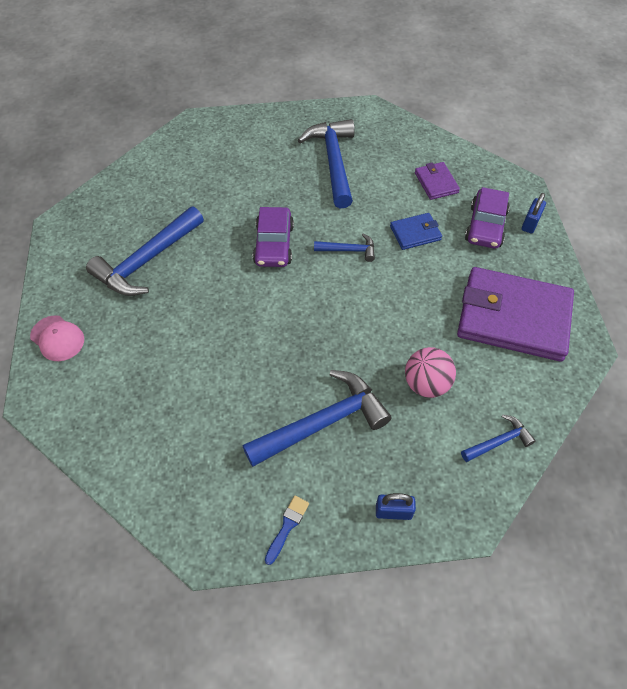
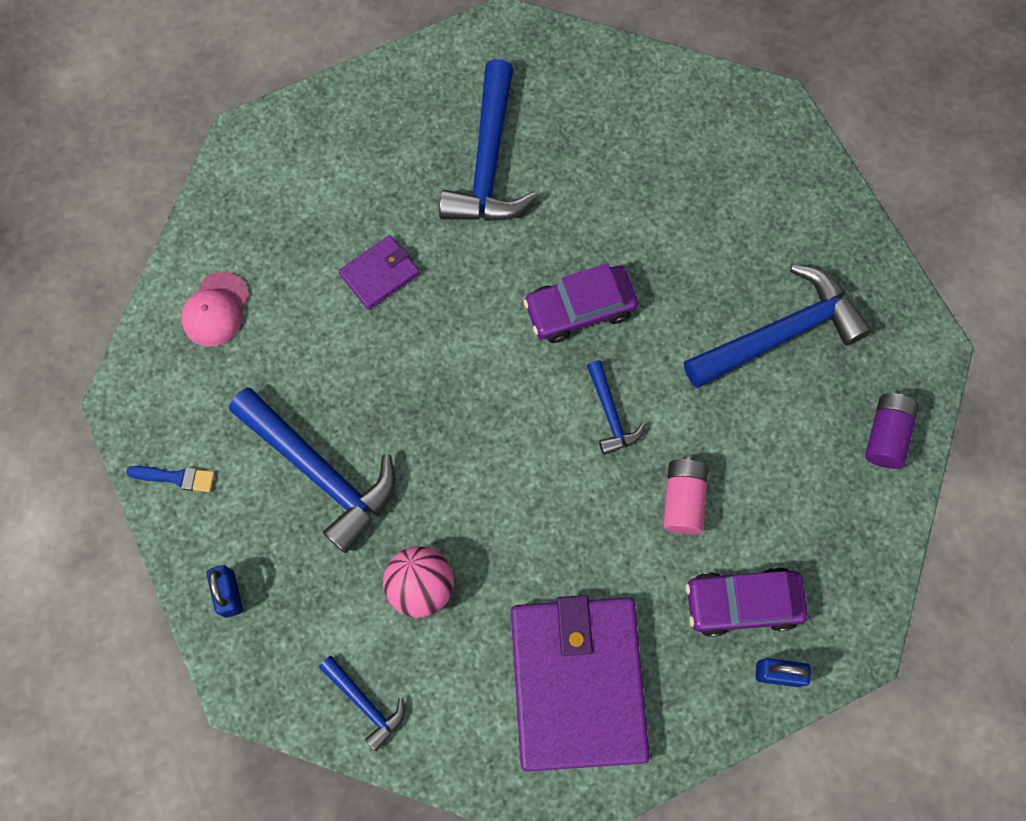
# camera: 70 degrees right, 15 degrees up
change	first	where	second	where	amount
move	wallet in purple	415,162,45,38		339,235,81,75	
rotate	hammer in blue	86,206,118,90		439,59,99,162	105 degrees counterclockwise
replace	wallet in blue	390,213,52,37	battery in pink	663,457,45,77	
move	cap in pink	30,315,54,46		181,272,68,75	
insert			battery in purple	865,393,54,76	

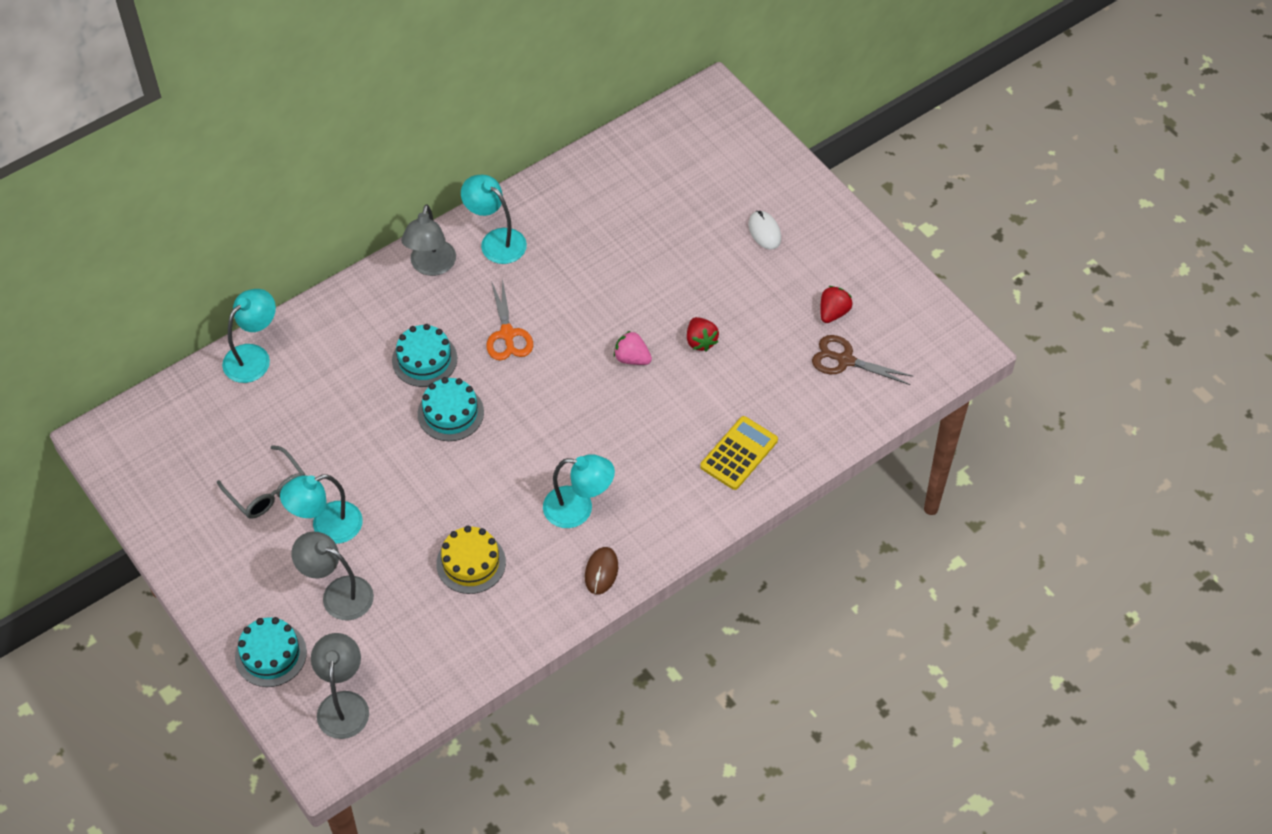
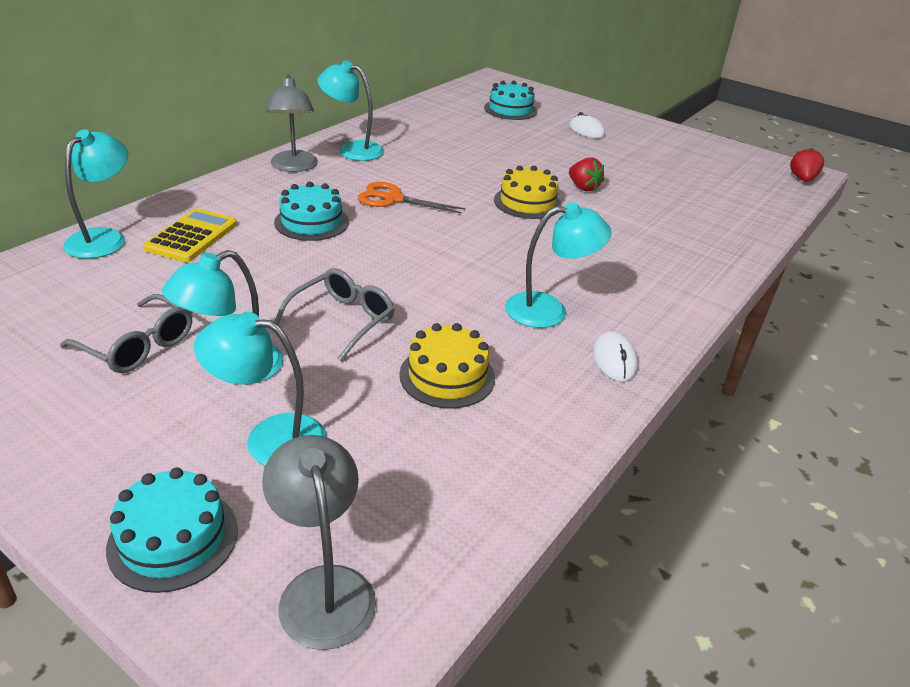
# camera: 20 degrees left, 20 degrees down
change	first	where	second	where	amount
rotate	scissors in orange	487,277,46,84		358,182,107,32	135 degrees clockwise
move	strawberry in red	820,286,33,37		790,148,34,34	
replace	strawberry in pink	614,331,38,34	cake in yellow	494,165,67,54	
delete	scissors in brown	812,335,102,50			
move	cake in turquoise	418,377,66,64		484,81,54,39	
move	calculator in yellow	700,416,78,74		143,208,94,54	
recolor	lamp in grey	291,532,83,89	lamp in turquoise	194,312,133,154	
recolor	mouse in brown	585,547,33,48	mouse in white	593,331,45,51	
insert			glasses in grey	274,268,121,93	

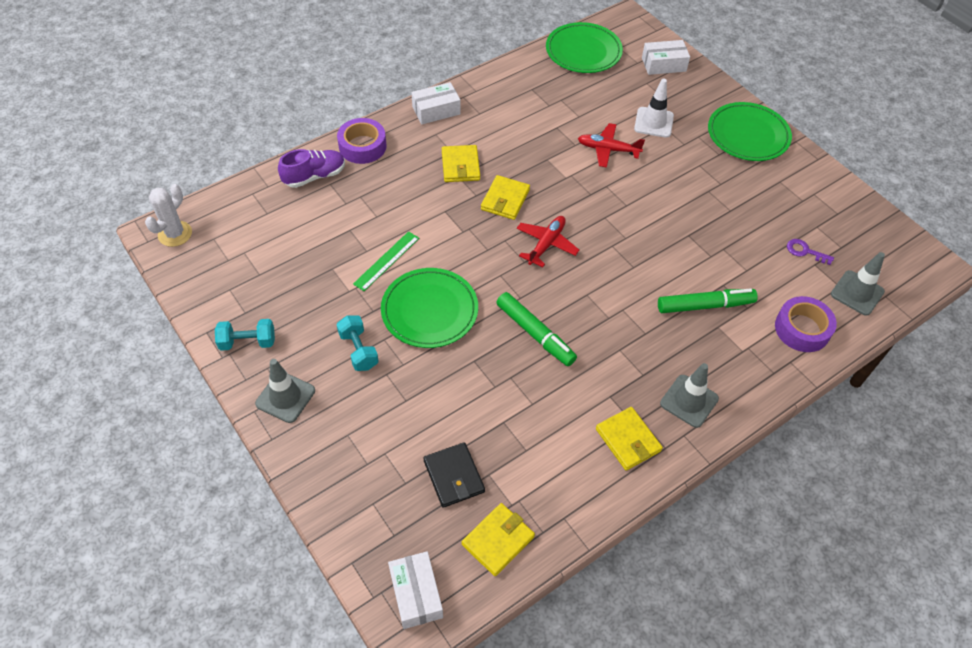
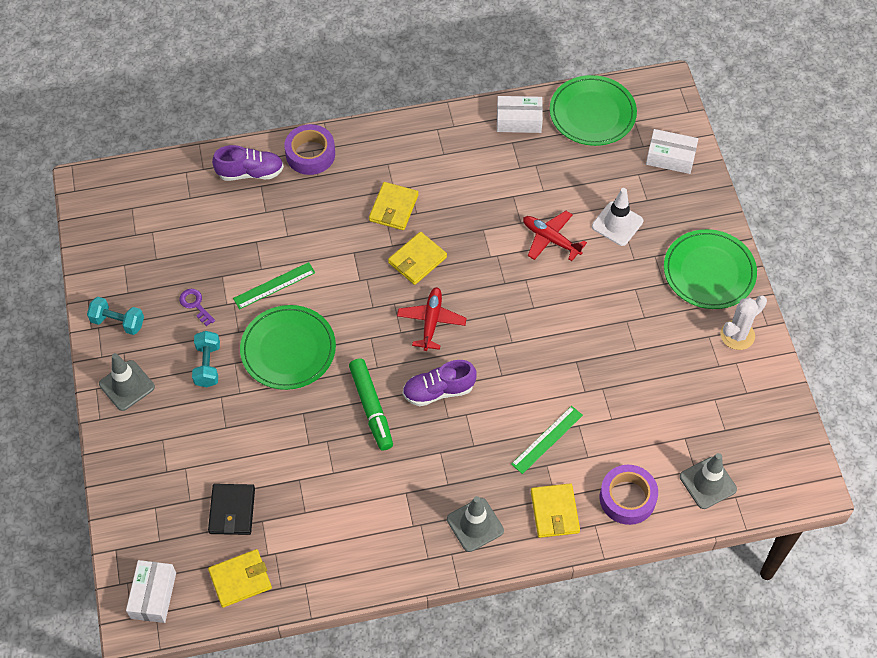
# camera: 25 degrees right, 5 degrees up
change	first	where	second	where	amount
move	box in white	411,82,50,42		497,96,46,37	
move	cactus in white	145,184,47,63		720,295,47,55	
rotate	plane in red	517,216,62,51		397,287,70,64	45 degrees counterclockwise
move	key in purple	787,239,47,26		179,289,36,37	
replace	marker in green	658,288,100,25	ruler in green	511,406,72,68	
move	wallet in yellow	596,407,67,64		531,483,49,55	
insert			shoe in purple	403,360,74,46	

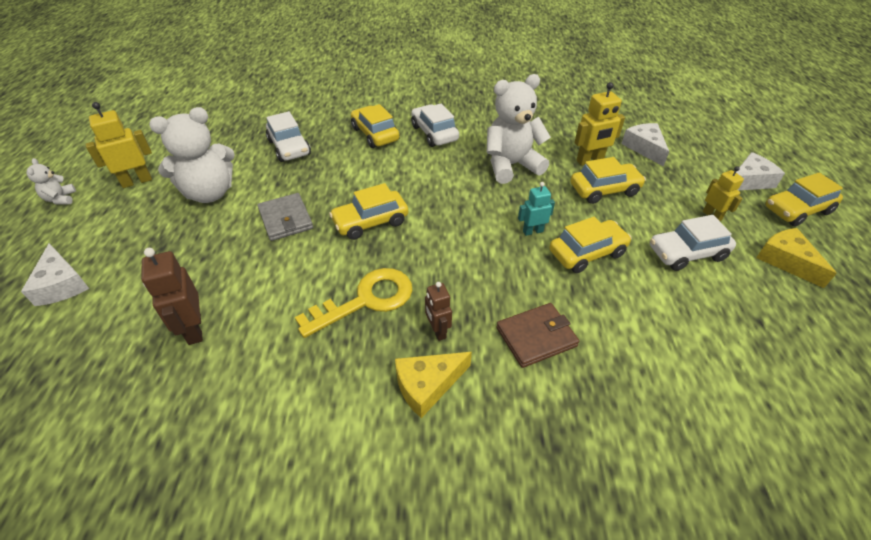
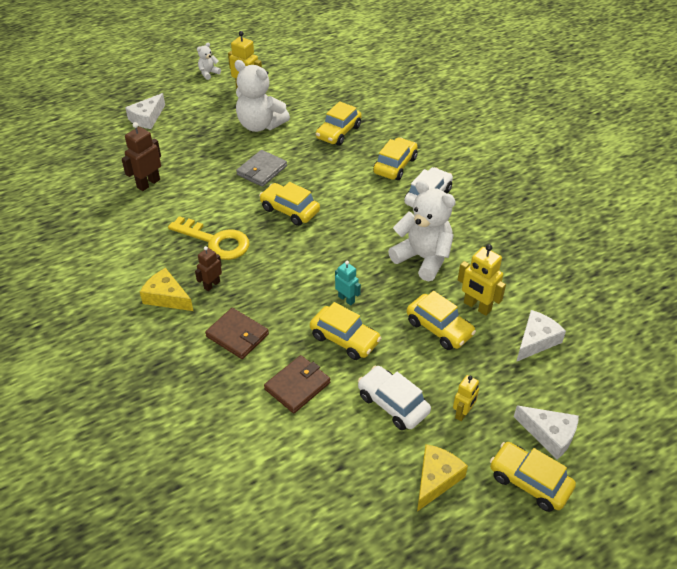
# camera: 60 degrees right, 0 degrees up
change	first	where	second	where	amount
recolor	car in white	266,111,45,51	car in yellow	316,101,45,44	
insert			wallet in brown	264,355,66,58	

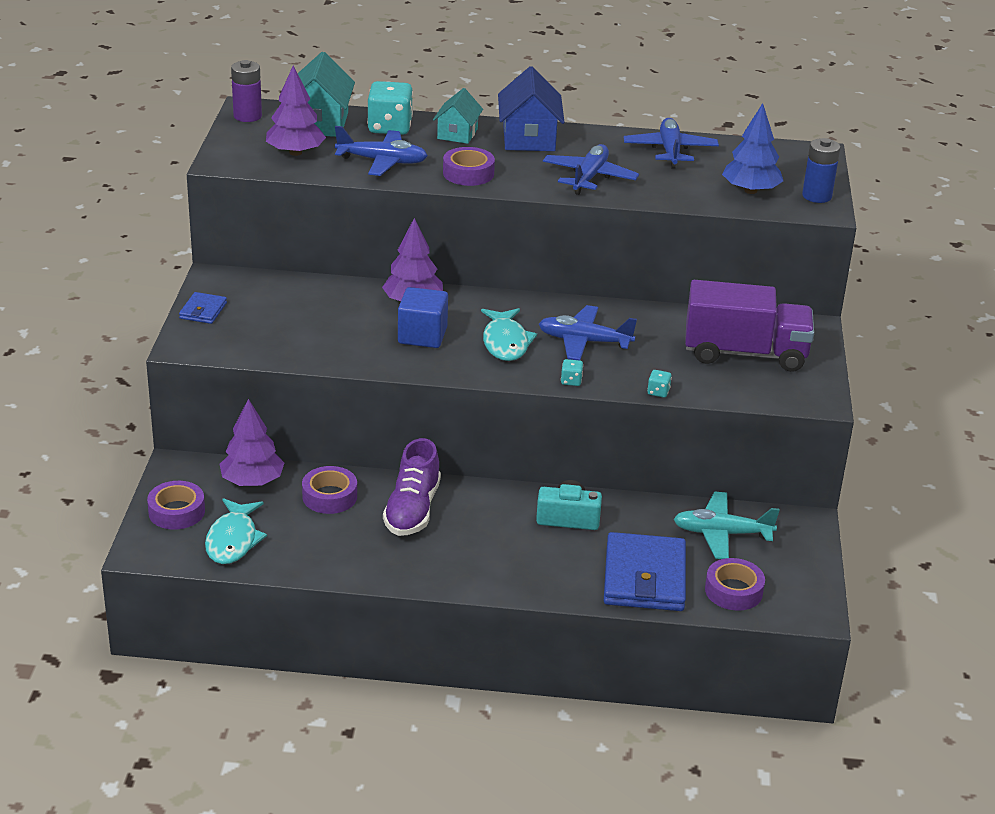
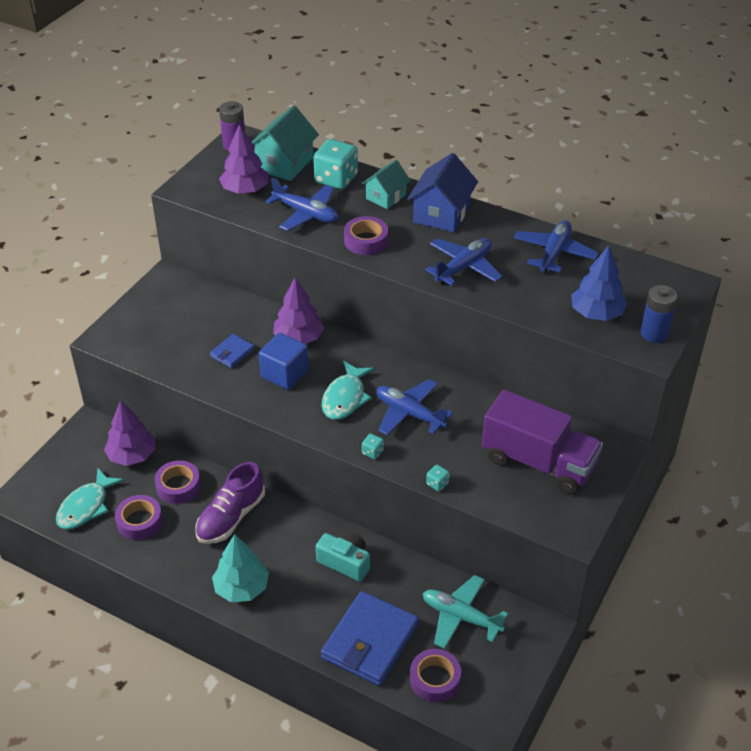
# camera: 25 degrees right, 10 degrees up
change	first	where	second	where	amount
move	wallet in blue	179,292,48,32		210,334,44,34	
move	tape in purple	147,481,58,49		115,495,48,45	
insert			tree in turquoise	212,534,57,68	

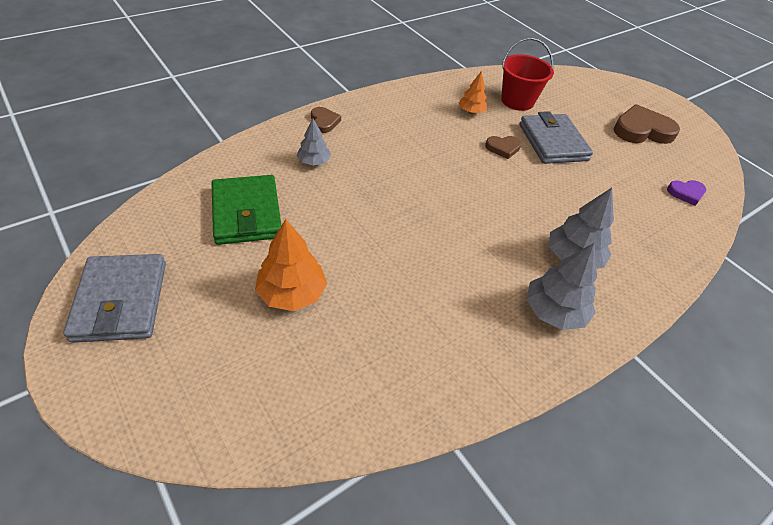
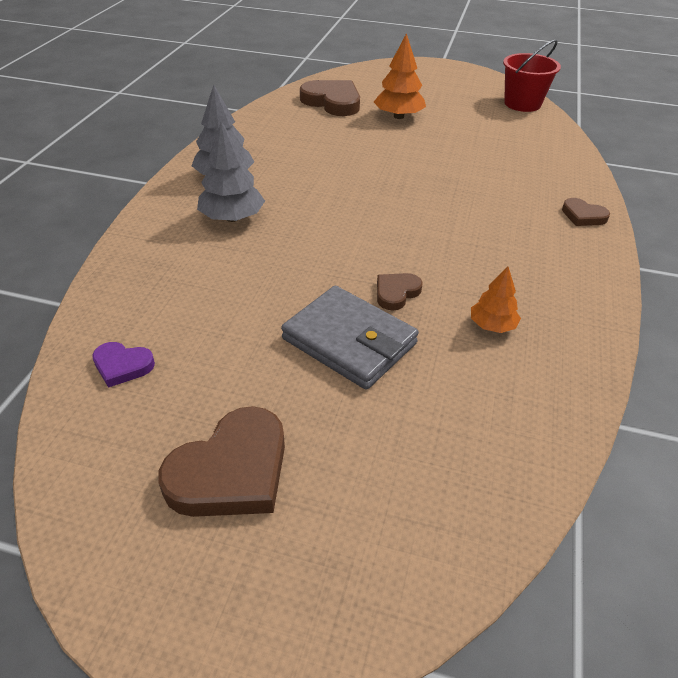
# camera: 145 degrees right, 5 degrees down
change	first	where	second	where	amount
move	bucket in red	501,38,53,73		503,40,58,72	
delete	tree in grey	296,119,35,46			
delete	wallet in green	212,175,69,70			
rotate	heart in purple	667,180,39,26		92,342,63,46	120 degrees counterclockwise
delete	wallet in grey	63,254,103,89			
insert			heart in brown	300,80,60,36	

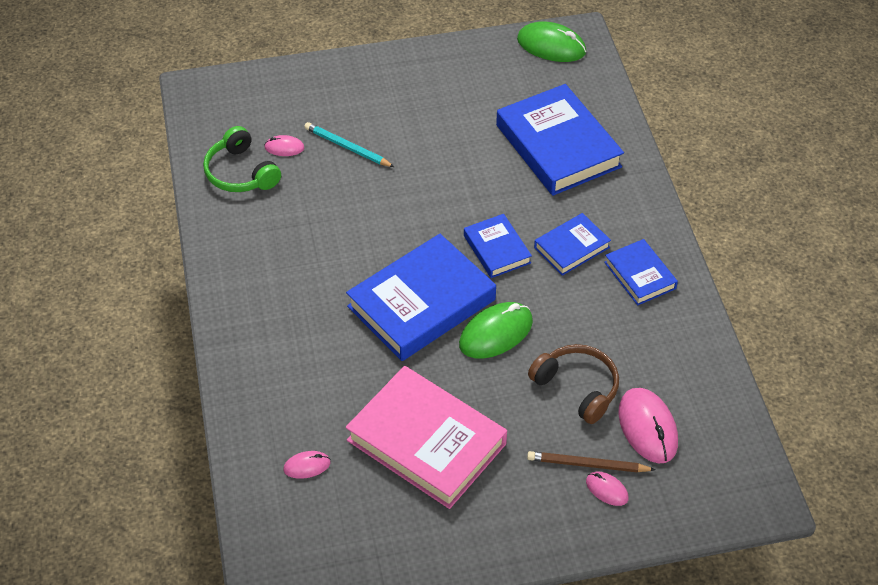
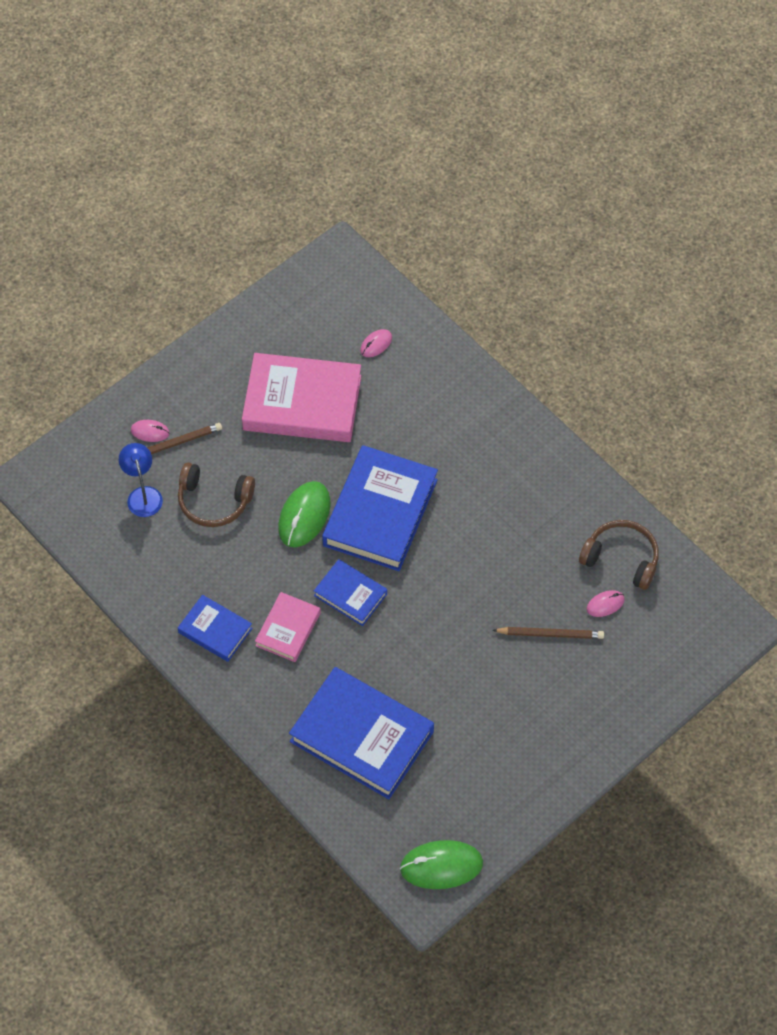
# camera: 150 degrees right, 10 degrees up
change	first	where	second	where	amount
recolor	pencil in turquoise	304,122,90,45	pencil in brown	492,627,112,12	
recolor	headphones in green	203,126,78,66	headphones in brown	579,520,80,70	
recolor	book in blue	534,213,77,63	book in pink	255,592,66,70	
replace	mouse in pink	618,388,60,76	lamp in blue	119,443,44,74	

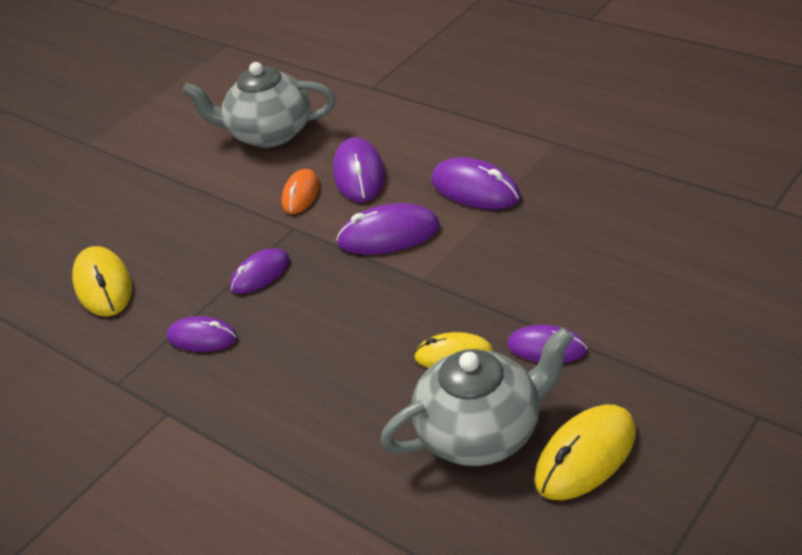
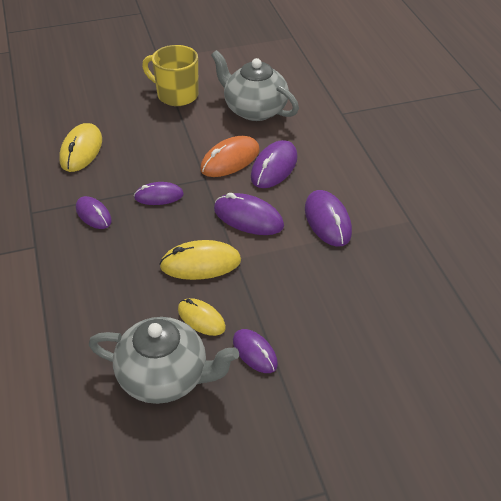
# camera: 30 degrees right, 5 degrees up
change	first	where	second	where	amount
resize	mouse in orange	282,169,38,45		200,136,60,41	x1.50
move	mouse in yellow	534,405,102,95		159,240,82,40	
insert			mug in yellow	142,45,57,61	

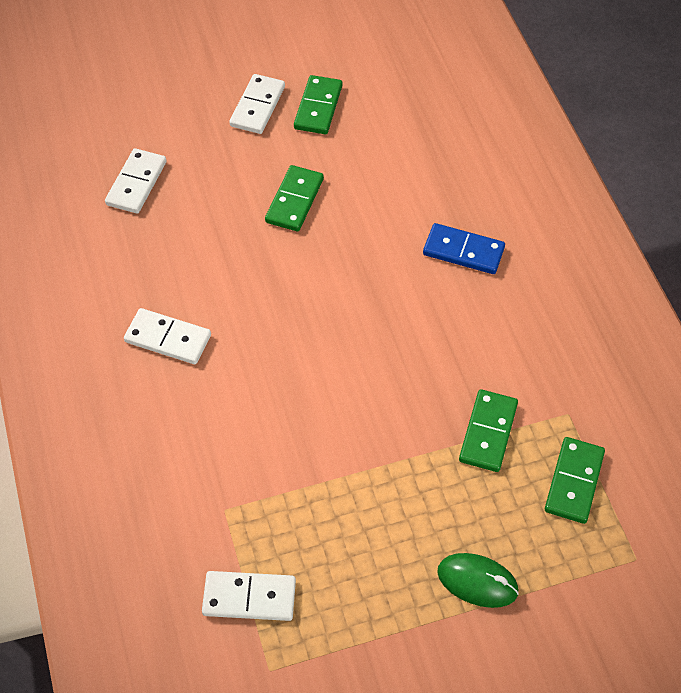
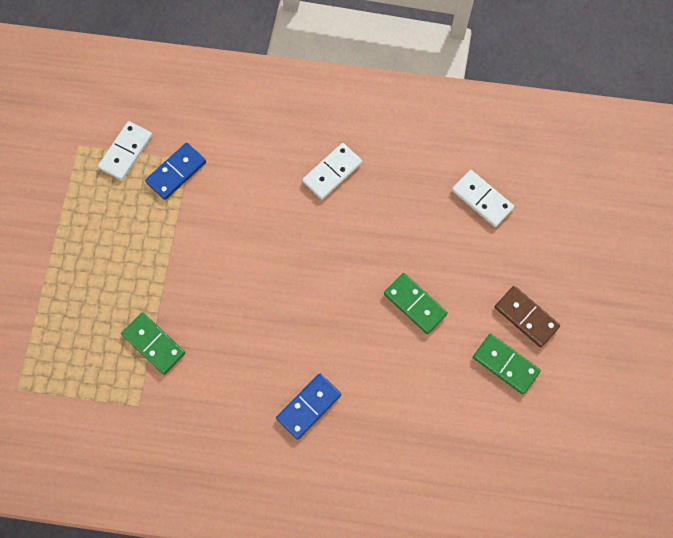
# camera: 115 degrees right, 15 degrees up
change	first	where	second	where	amount
recolor	domino in white	229,74,56,60	domino in brown	495,286,65,61	
delete	domino in green	545,437,60,87			
delete	mouse in green	437,553,82,55			
insert			domino in blue	145,143,61,57	

